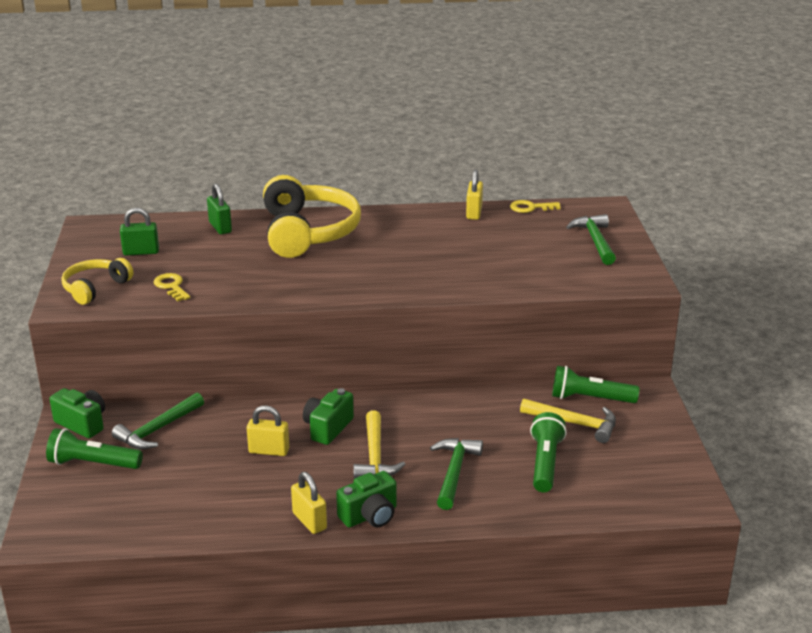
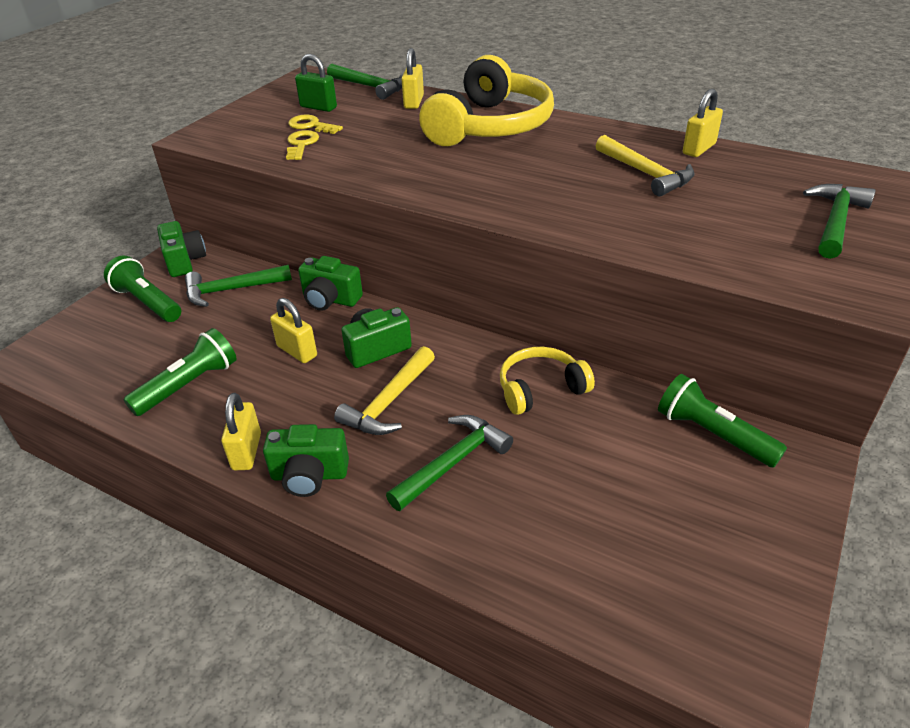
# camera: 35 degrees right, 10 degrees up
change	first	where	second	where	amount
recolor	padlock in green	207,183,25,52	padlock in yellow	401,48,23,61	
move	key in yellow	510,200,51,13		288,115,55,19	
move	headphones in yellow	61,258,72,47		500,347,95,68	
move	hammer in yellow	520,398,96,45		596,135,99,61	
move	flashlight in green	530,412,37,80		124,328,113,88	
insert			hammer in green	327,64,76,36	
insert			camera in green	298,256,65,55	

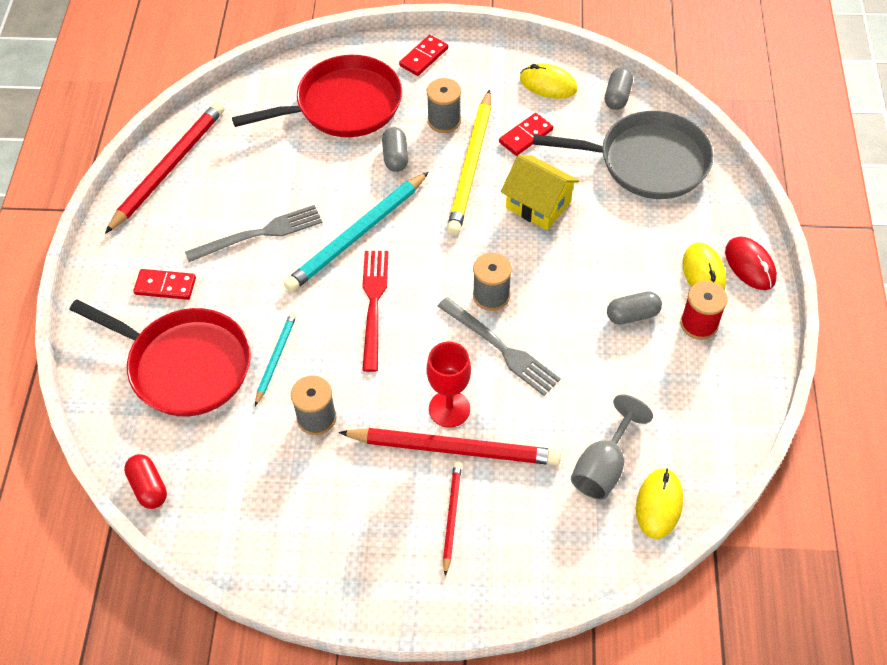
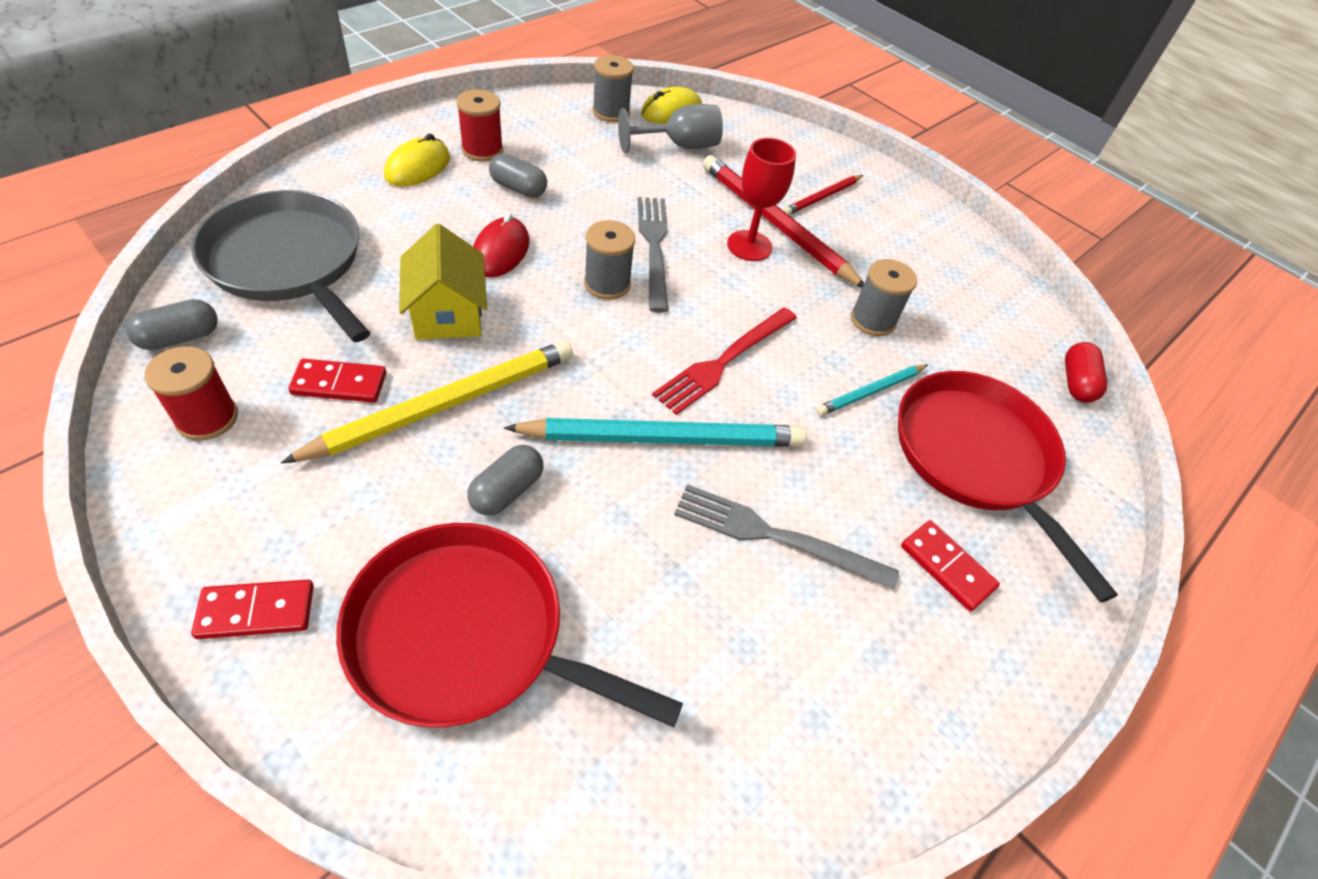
# camera: 145 degrees left, 5 degrees down
change	first	where	second	where	amount
replace	mouse in yellow	520,63,58,36	spool in red	144,346,94,94	
move	spool in grey	427,78,34,55		593,55,41,67	
delete	pencil in red	105,102,119,132			
move	mouse in red	725,236,52,54		473,213,56,65	

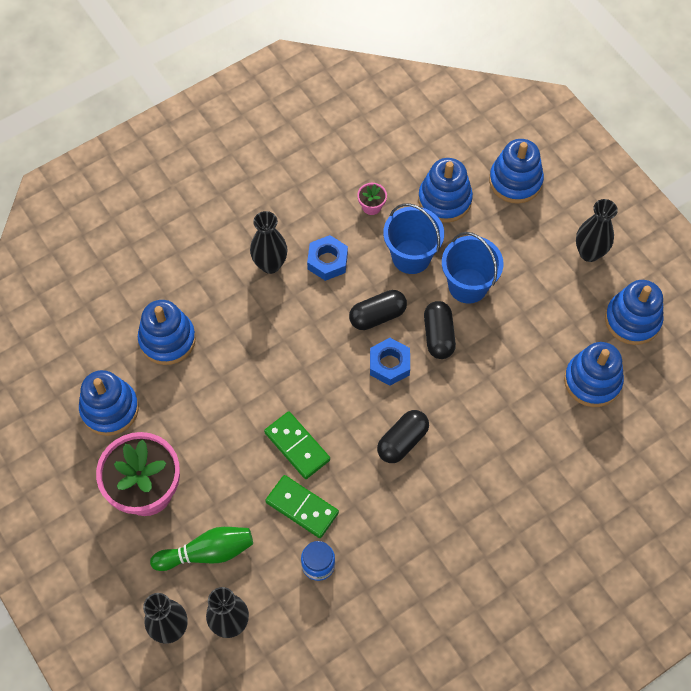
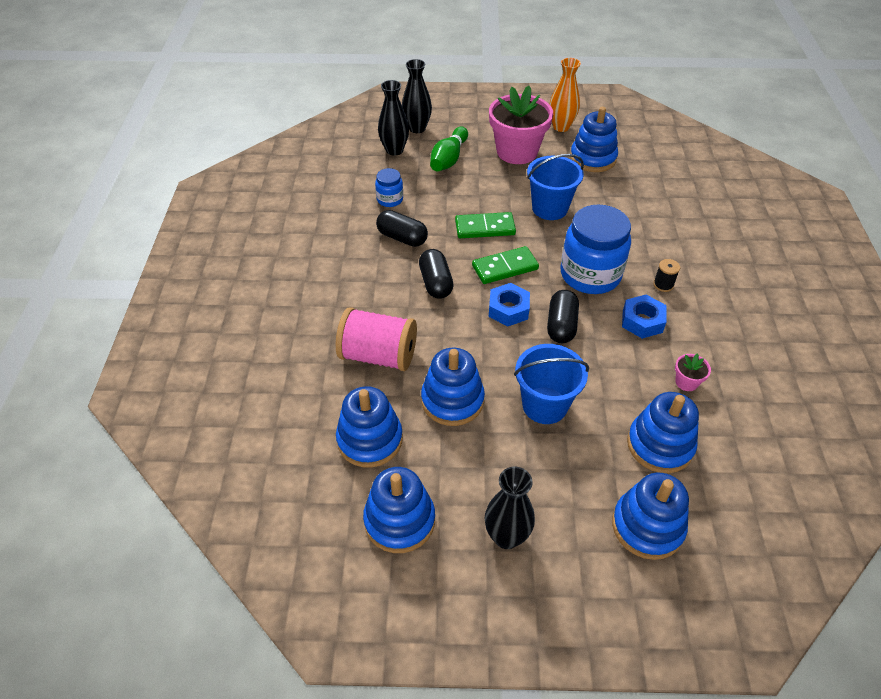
# camera: 125 degrees right, 15 degrees down
change	first	where	second	where	amount
move	bucket in blue	383,203,61,71		527,154,57,66	
replace	vase in black	250,211,38,63	spool in black	653,259,27,33	
move	stacking toy in blue	138,300,58,65		421,348,64,78	
move	capsule in black	424,301,32,58		376,210,52,37	
move	domino in green	265,475,74,63		472,246,67,38	
insert			vase in orange	549,58,32,74	
insert			jar in blue	561,205,70,89	
insert			spool in pink	336,307,81,64	

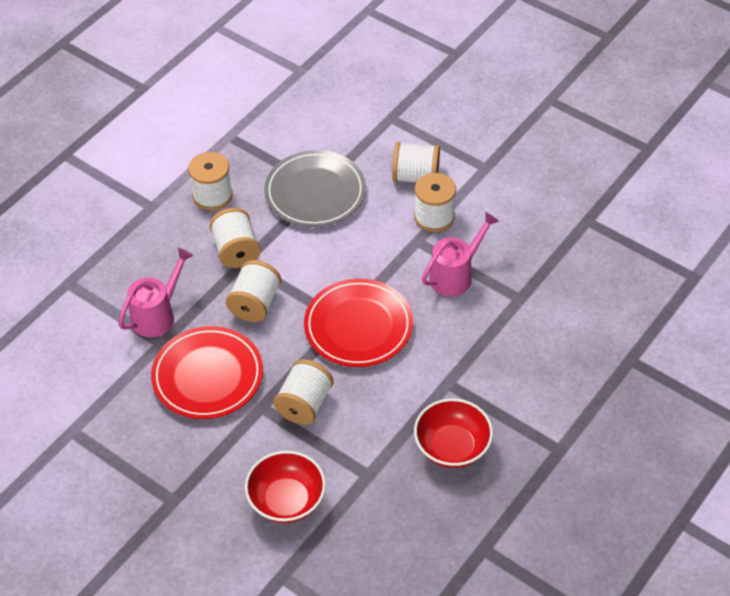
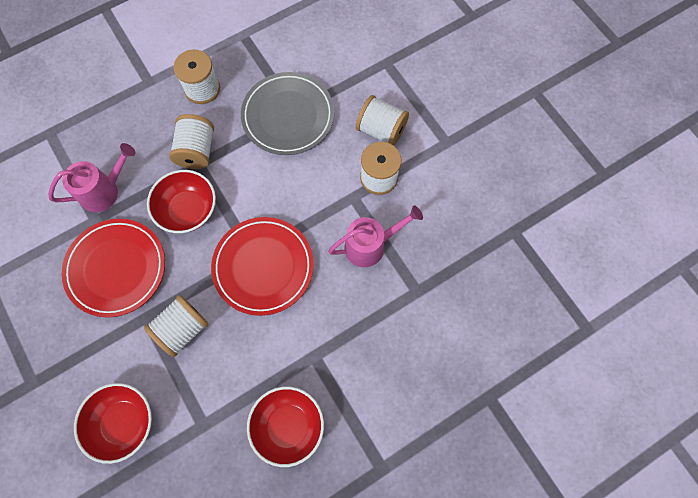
# camera: 20 degrees right, 20 degrees up
change	first	where	second	where	amount
replace	spool in white	226,260,55,62	bowl in red	147,170,69,63	

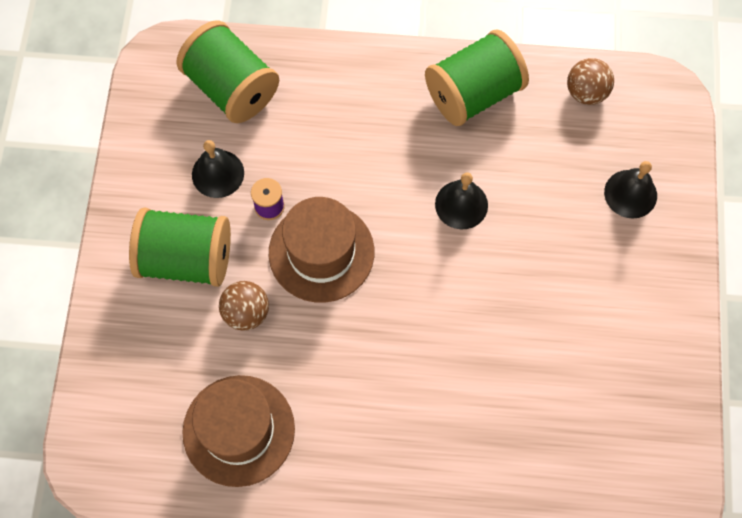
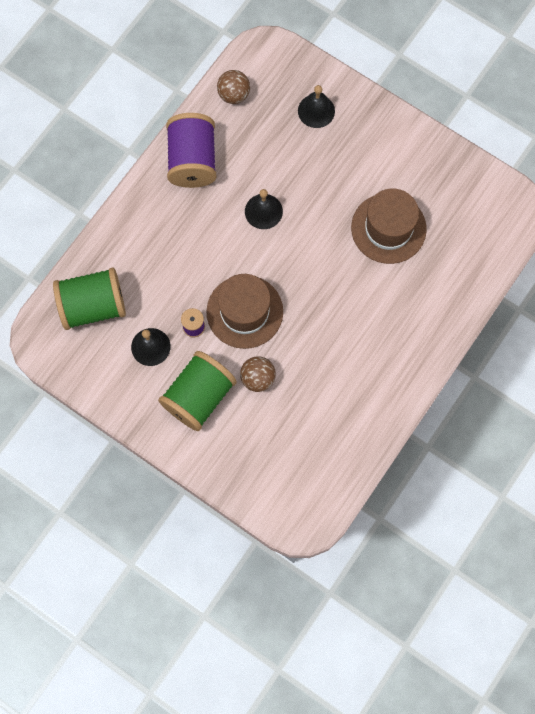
# camera: 60 degrees left, 5 degrees up
change	first	where	second	where	amount
recolor	spool in green	425,29,104,97	spool in purple	166,113,50,75	
move	hat in brown	182,375,113,112		351,189,76,75	

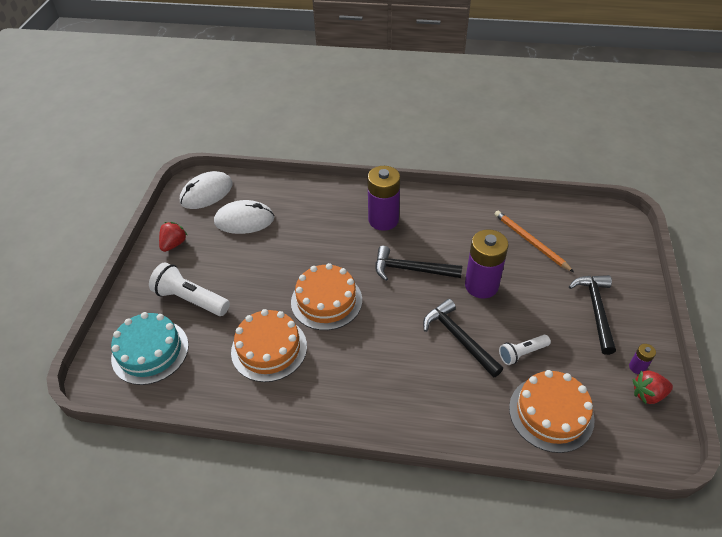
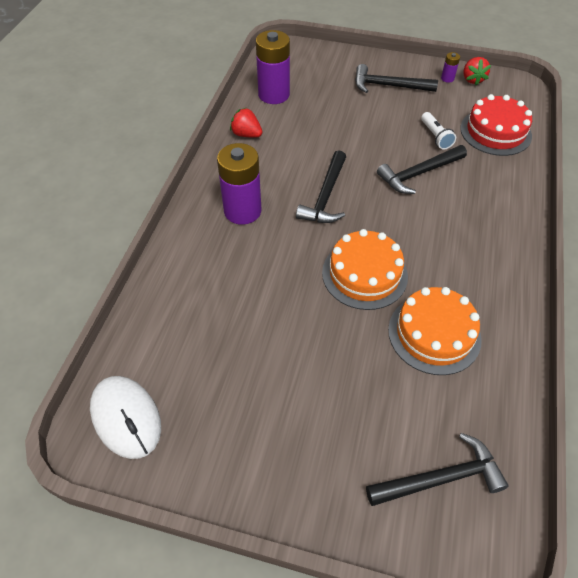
# camera: 85 degrees left, 5 degrees up
change	first	where	second	where	amount
delete	mouse in white	214,200,60,34			
delete	pencil in orange	494,211,80,61			
move	strawberry in red	159,222,28,30		230,108,33,30	
move	battery in purple	465,229,43,69		256,30,34,74	
delete	flashlight in white	149,262,81,54			
replace	cake in turquoise	111,312,78,73	hammer in black	366,433,143,73	
recolor	cake in orange	509,370,86,83	cake in red	460,94,72,62	

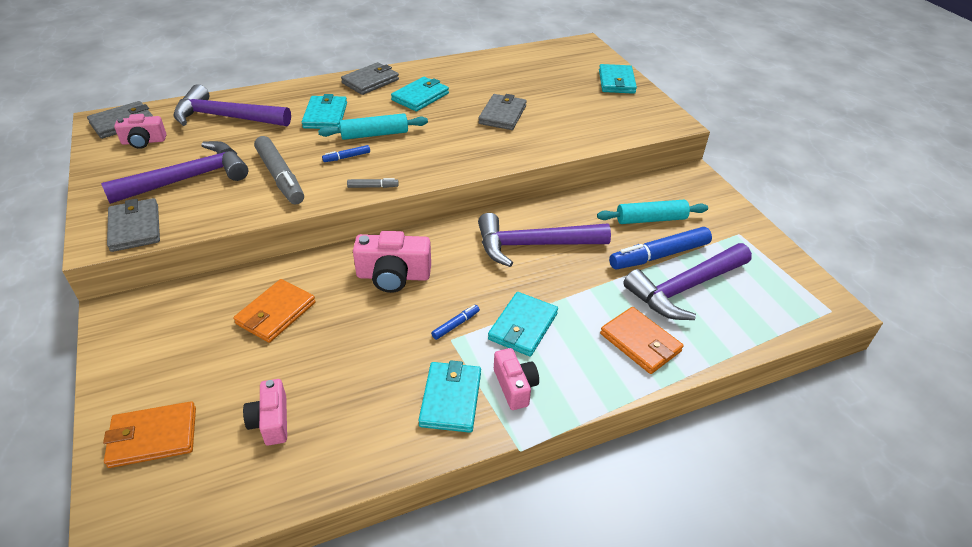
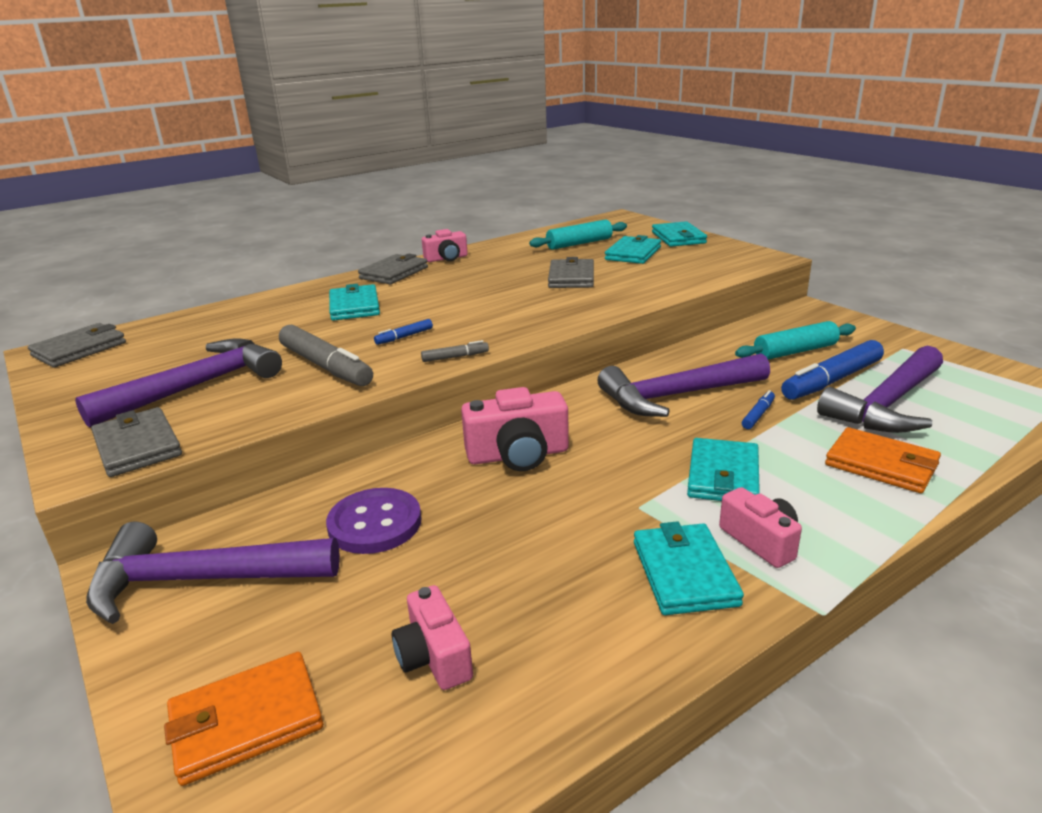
# camera: 10 degrees left, 15 degrees down
change	first	where	second	where	amount
move	wallet in turquoise	391,77,58,34		605,235,56,29	
move	hammer in purple	173,84,118,43		86,521,254,103	
move	rolling pin in turquoise	318,113,110,27		529,219,98,31	
move	camera in pink	114,114,52,35		422,229,46,33	
replace	wallet in orange	233,279,83,64	button in purple	326,488,96,66	
move	marker in blue	431,305,49,35		742,390,33,39	

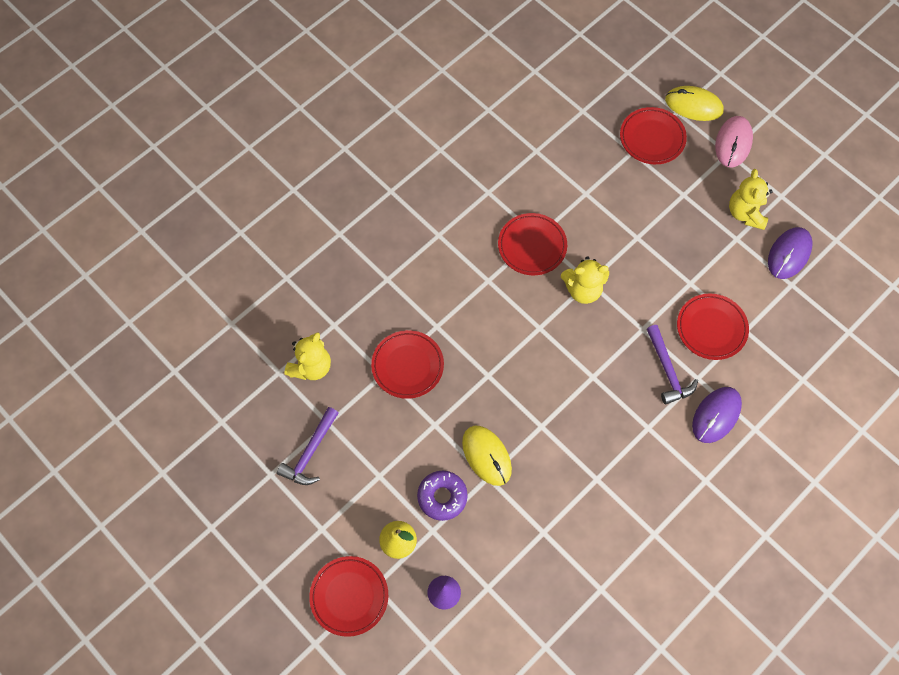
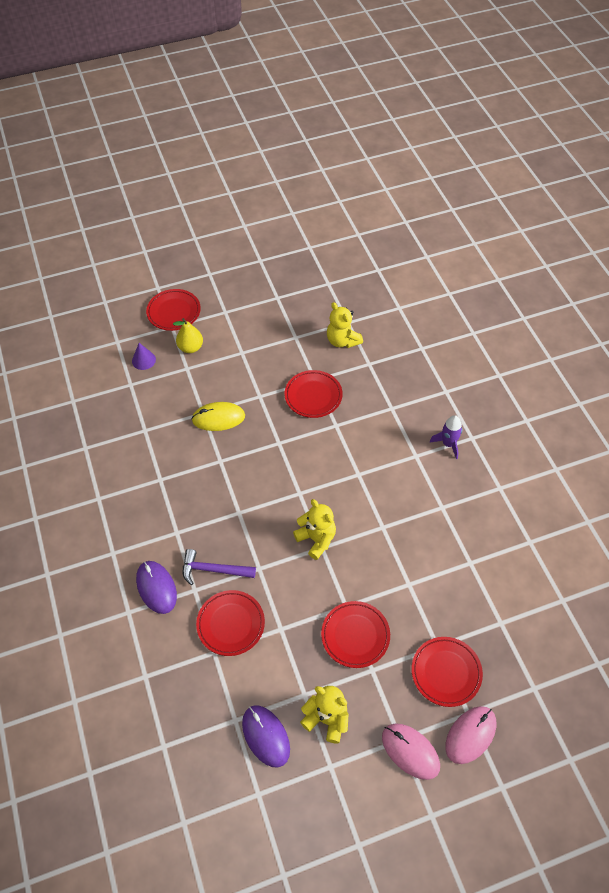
# camera: 115 degrees right, 10 degrees down
change	first	where	second	where	amount
recolor	mouse in yellow	665,86,59,35	mouse in pink	445,706,51,58	
move	plate in red	498,213,69,62		321,601,69,67	
rotate	teddy bear in yellow	561,256,48,48		293,499,43,61	120 degrees clockwise
delete	hammer in purple	277,407,61,78			
delete	donut in purple	417,471,51,50			
insert			rocket in purple	430,415,32,44	

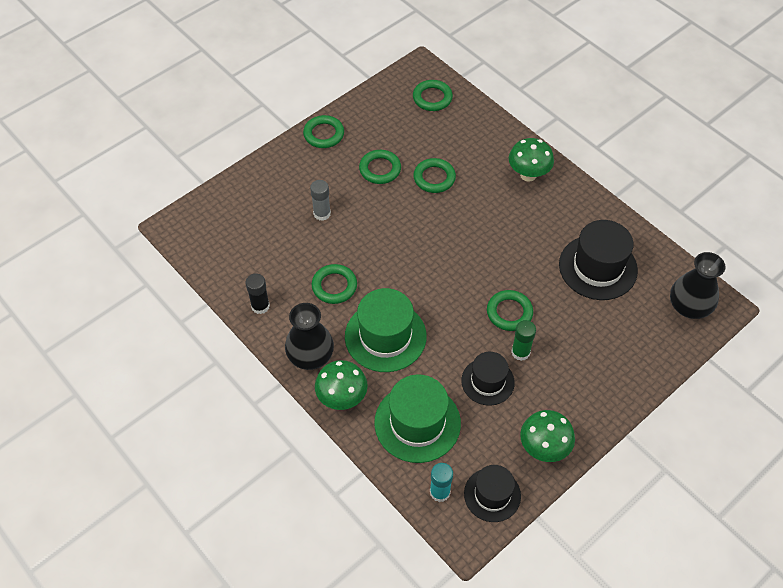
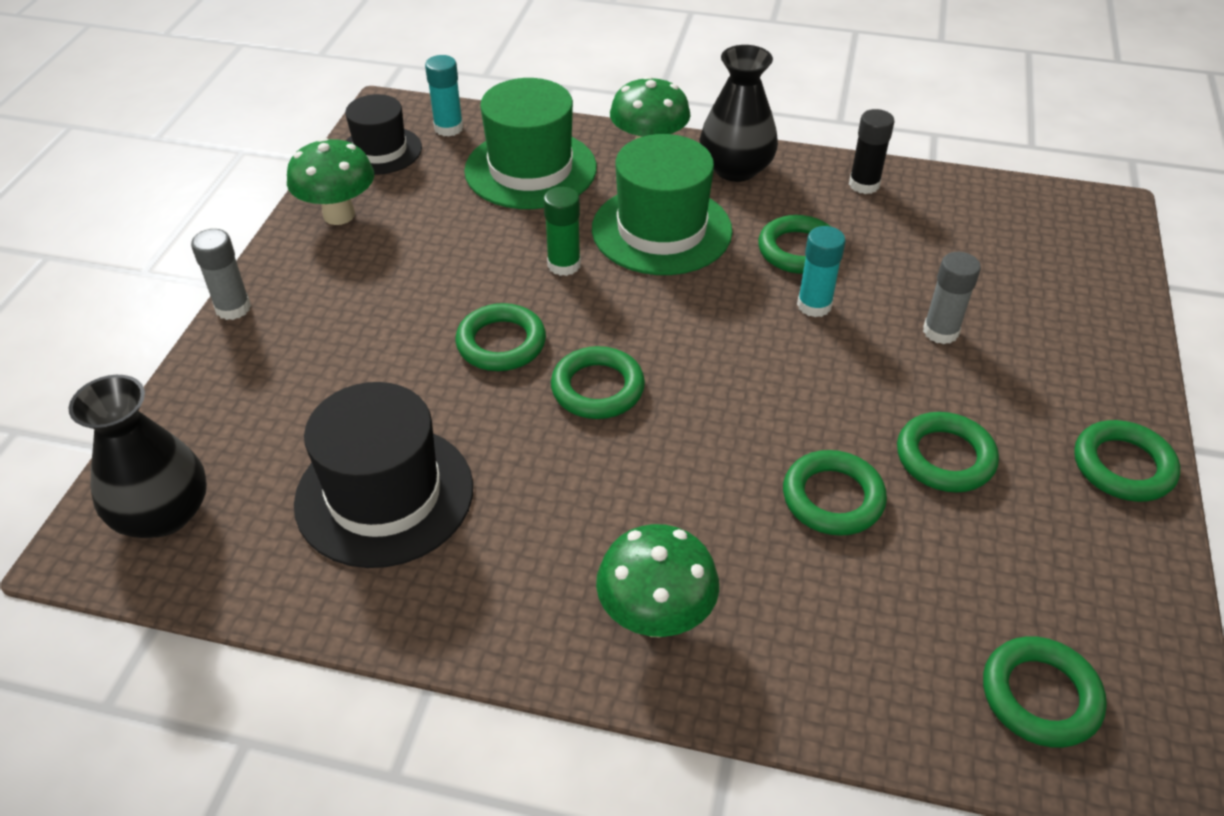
# camera: 145 degrees right, 10 degrees down
change	first	where	second	where	amount
move	glue stick in green	511,320,25,41		544,187,37,89	
delete	hat in black	461,352,54,54			
insert			glue stick in turquoise	797,226,49,91	
insert			glue stick in grey	191,229,60,91	
insert			ring in green	551,346,94,73	

